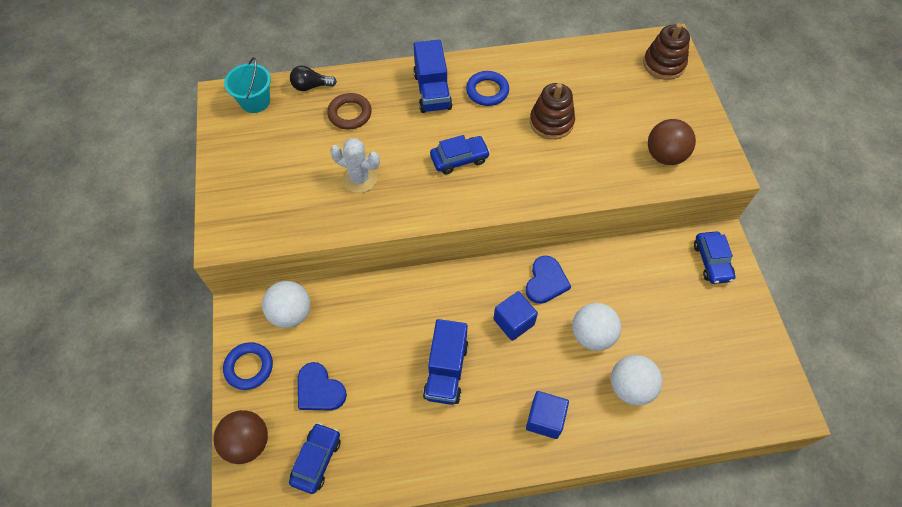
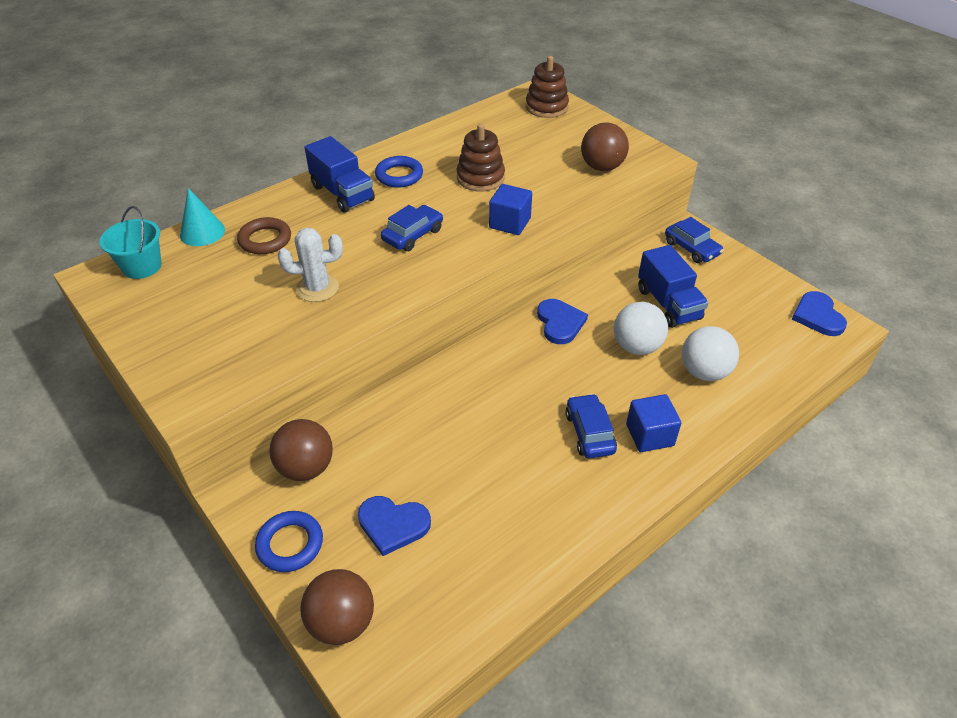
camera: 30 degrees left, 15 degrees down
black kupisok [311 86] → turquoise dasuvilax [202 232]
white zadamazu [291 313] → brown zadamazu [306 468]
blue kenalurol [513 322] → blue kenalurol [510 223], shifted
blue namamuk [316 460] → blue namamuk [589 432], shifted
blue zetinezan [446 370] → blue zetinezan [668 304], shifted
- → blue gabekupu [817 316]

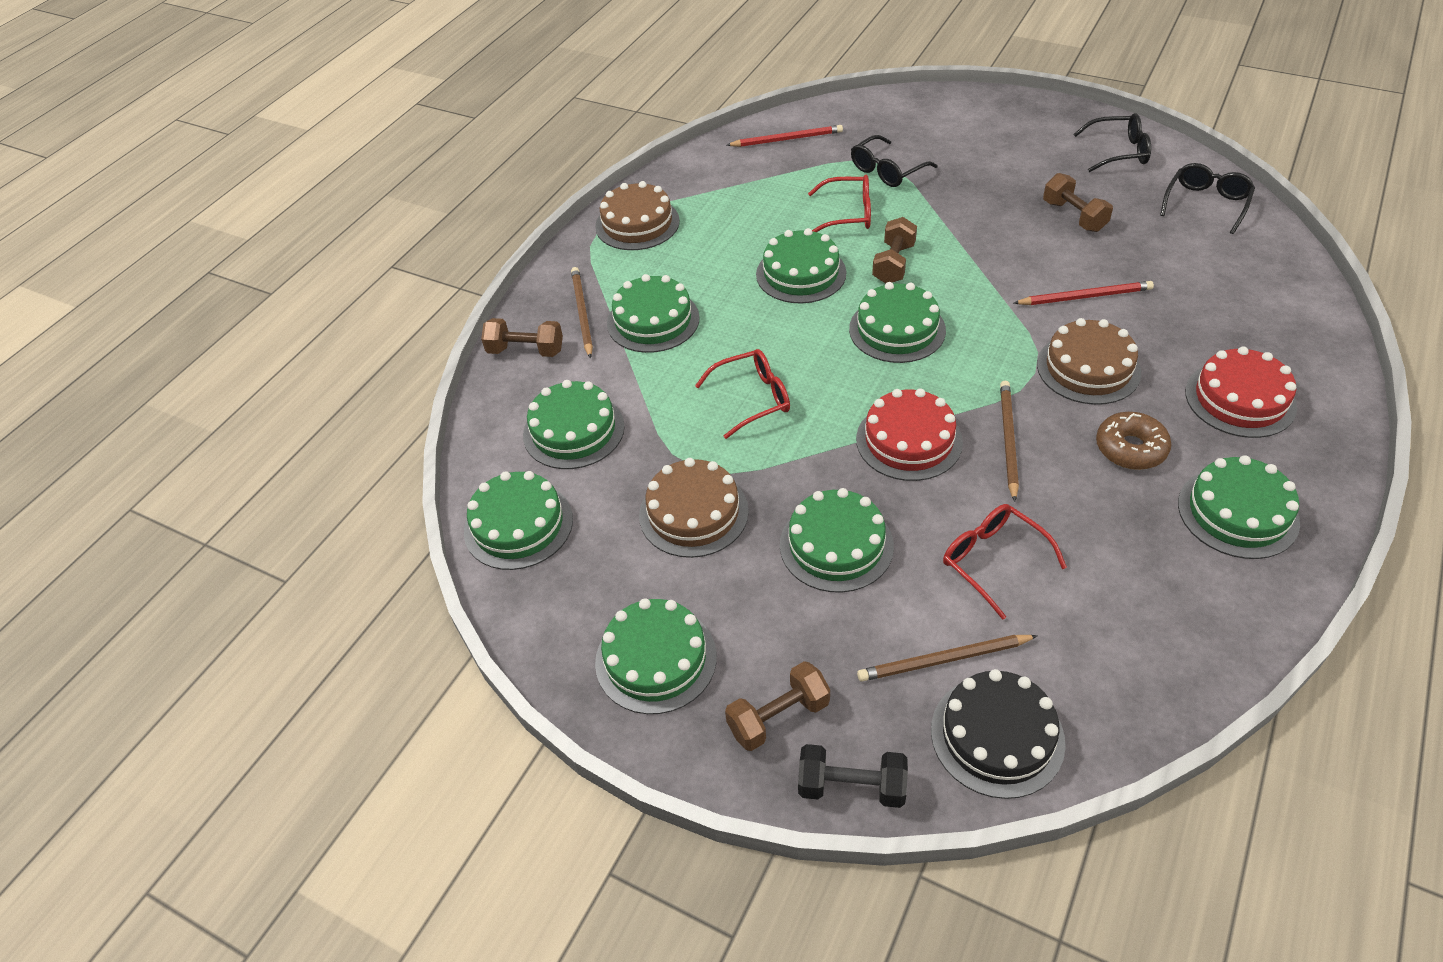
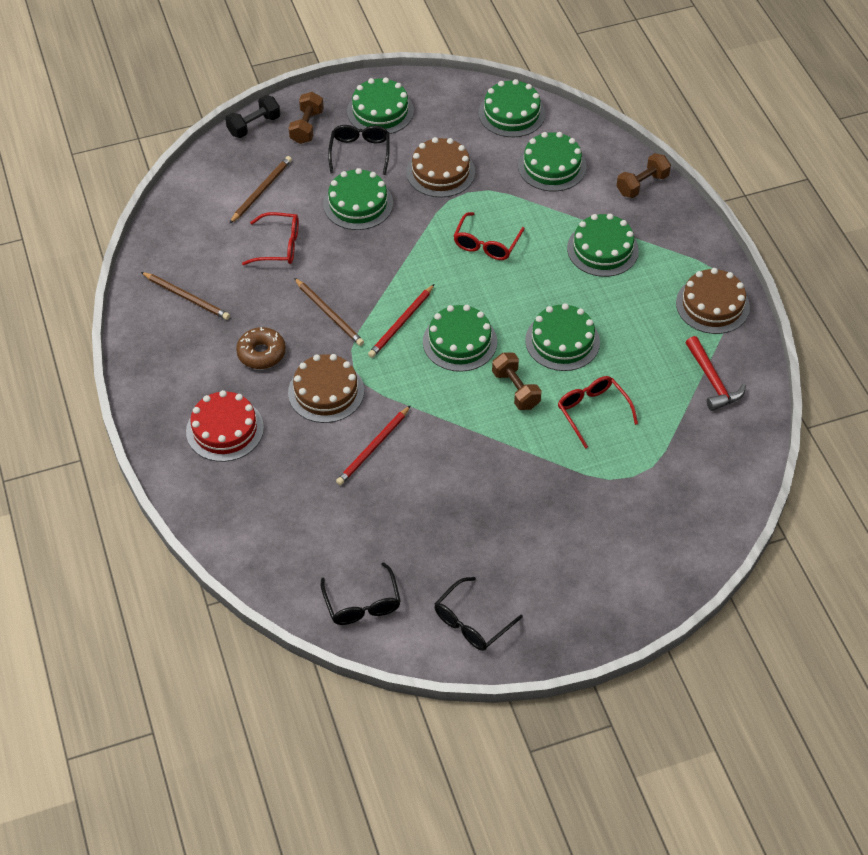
camera: 130 degrees right, 5 degrees up
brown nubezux [582 313] → brown nubezux [186 297], shifted
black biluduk [887 171] → black biluduk [360 152], shifted
red nubezux [787 139] → red nubezux [401 323], shifted
red biluduk [848 214] → red biluduk [592 411], 105 degrees clockwise
- → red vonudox [712 381]
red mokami [909 440] → -
black mokami [997 736] → -
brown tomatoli [1074 216] → -
green mokami [1237 512] → -

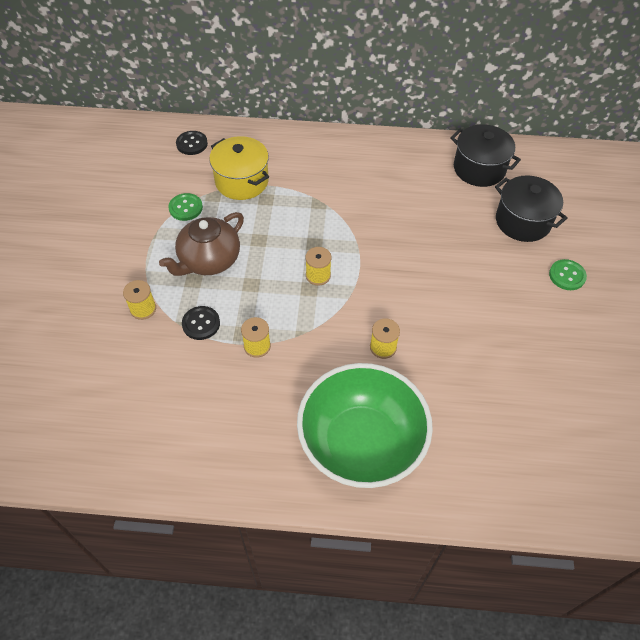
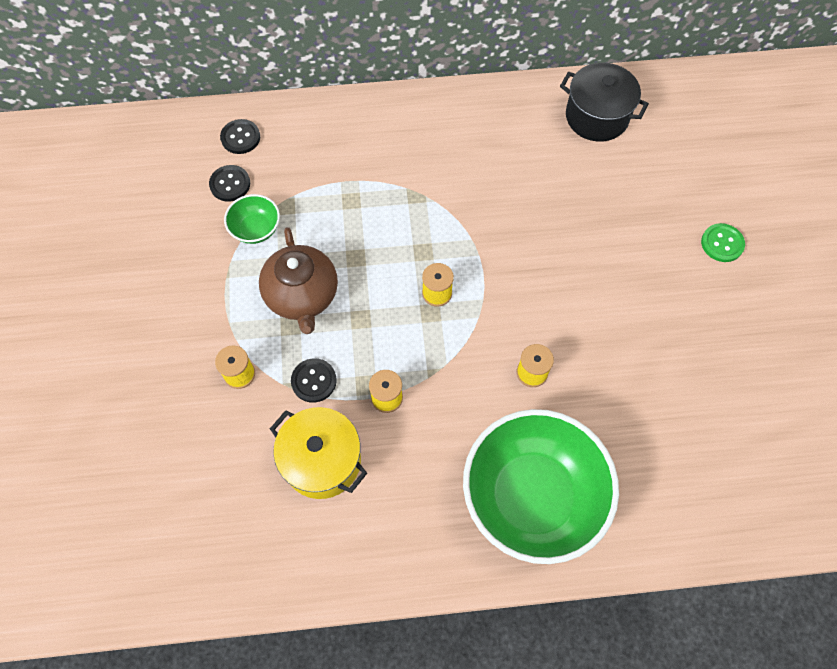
camera: 10 degrees left, 10 degrees up
- → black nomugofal [230 184]
green nomugofal [185 208] → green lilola [256 229]
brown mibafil [209 260] → brown mibafil [302 295], 45 degrees counterclockwise
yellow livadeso [241 181] → yellow livadeso [322 461], shifted
black livadeso [523 221] → -

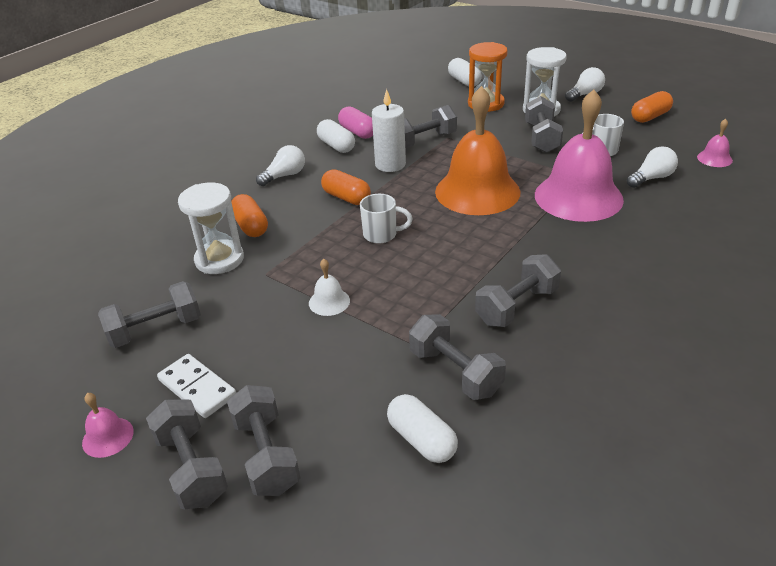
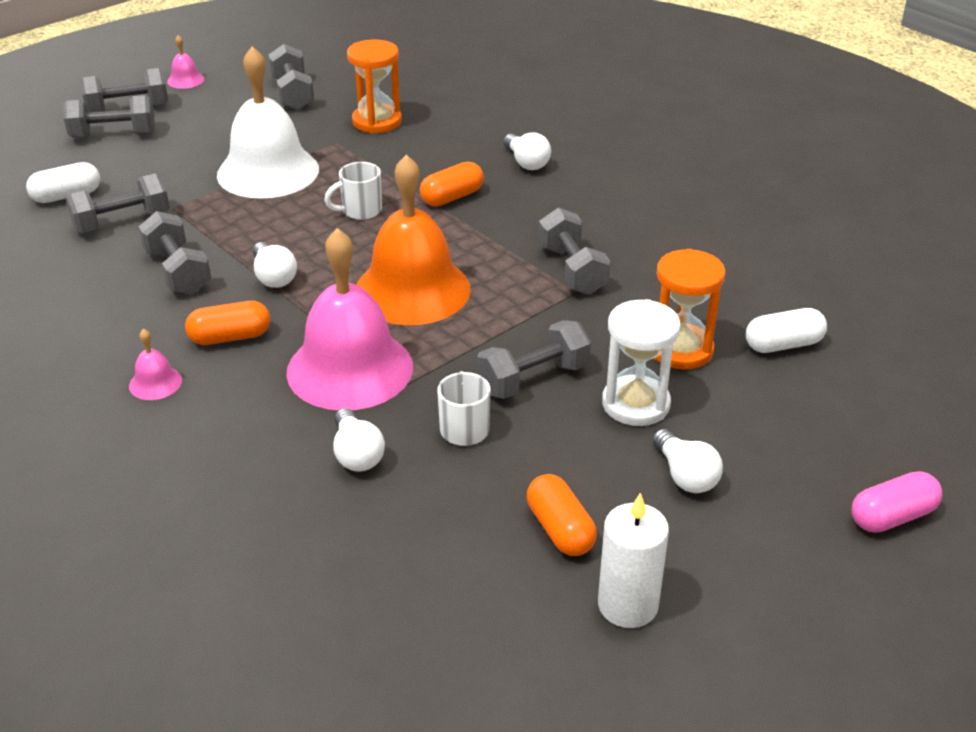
camera: 100 degrees right, 0 degrees up
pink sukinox [714 158] → pink sukinox [155 383], shifted
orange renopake [250 226] → orange renopake [230 337], shifted
white sukinox [329 302] → white sukinox [268 171], x2.46
- → white kupisok [273 277]
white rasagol [381 235] → white rasagol [360 211], 45 degrees clockwise
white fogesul [219 259] → orange fogesul [377 121]
grey tomatoli [542 138] → grey tomatoli [533 379], 45 degrees counterclockwise
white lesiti [390 164] → white lesiti [627 605], shifted
pink renopake [357 132] → pink renopake [892 517], shifted
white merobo [197 388] → -
white renopake [336 146] → -

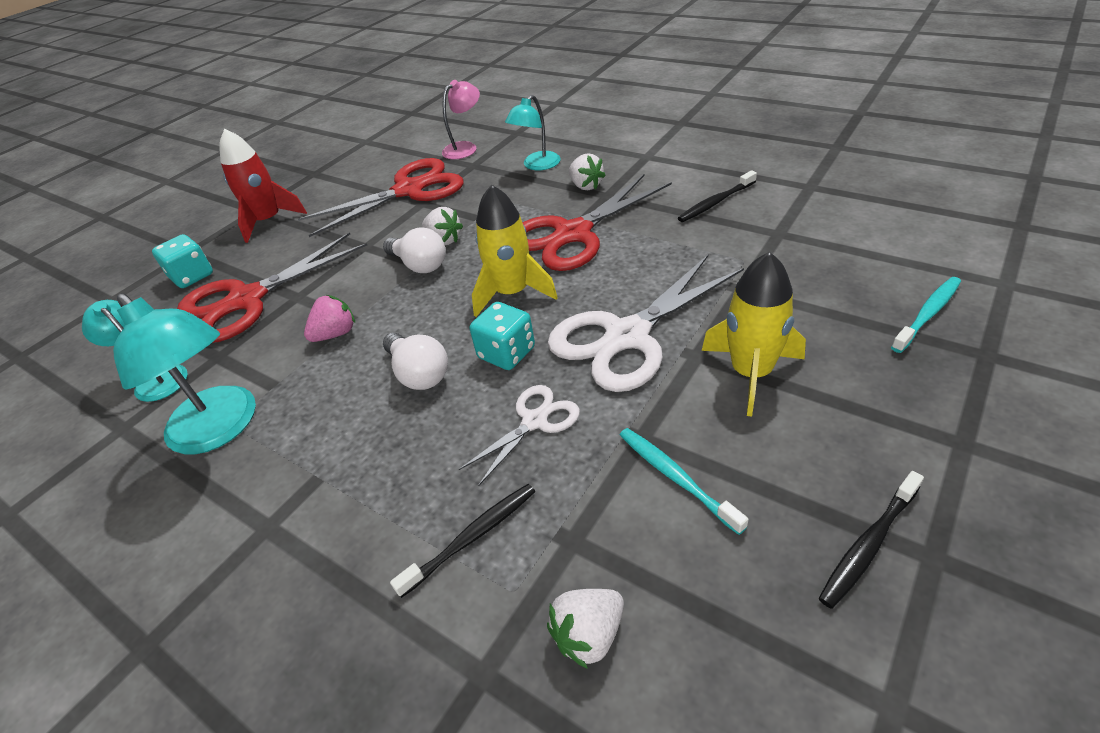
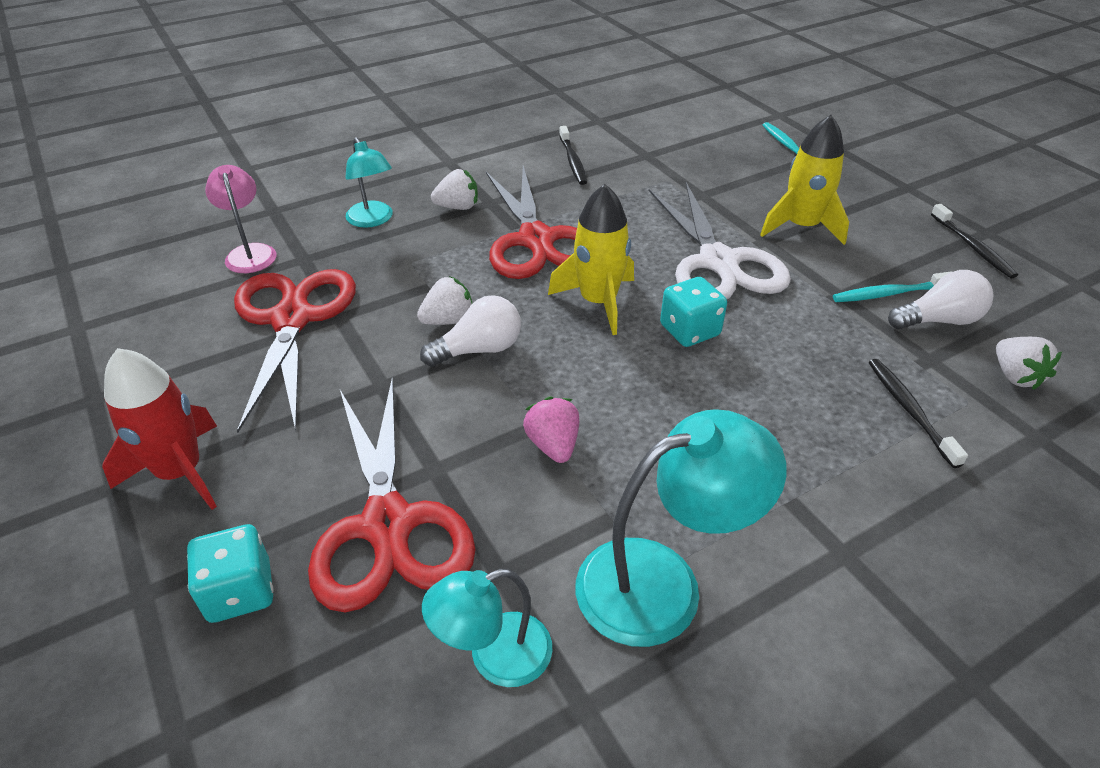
camera: 70 degrees left, 0 degrees up
white kupisok [419 373] → white kupisok [938 320], shifted
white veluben [534 421] → -

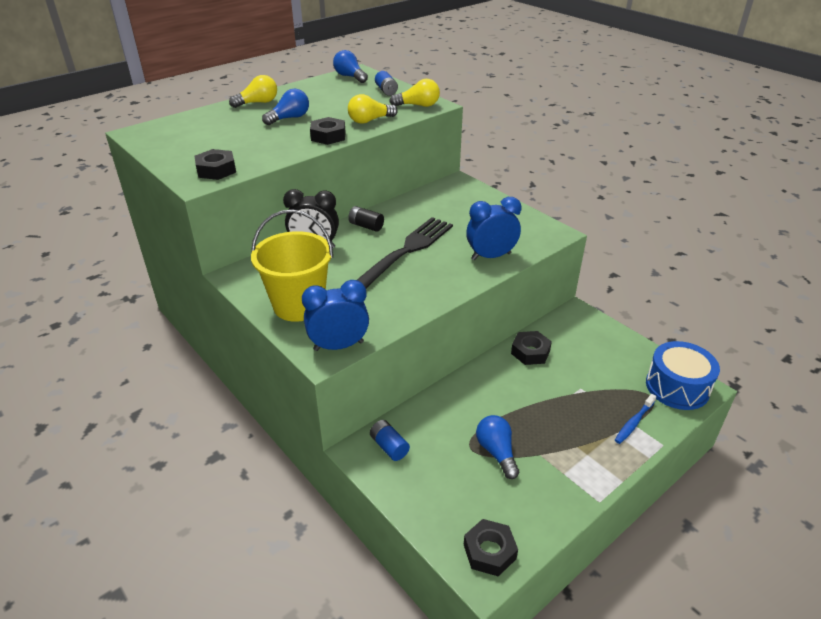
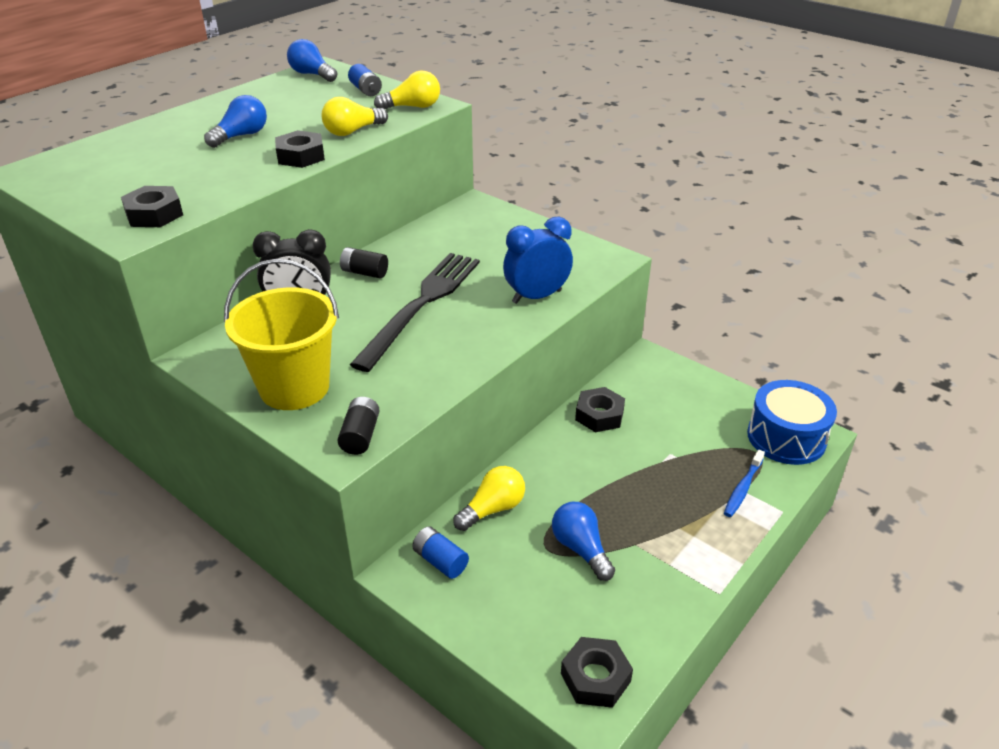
camera: 10 degrees left, 0 degrees up
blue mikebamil [338 346] → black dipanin [360 436]
yellow kupisok [258 103] → yellow kupisok [492 509], shifted

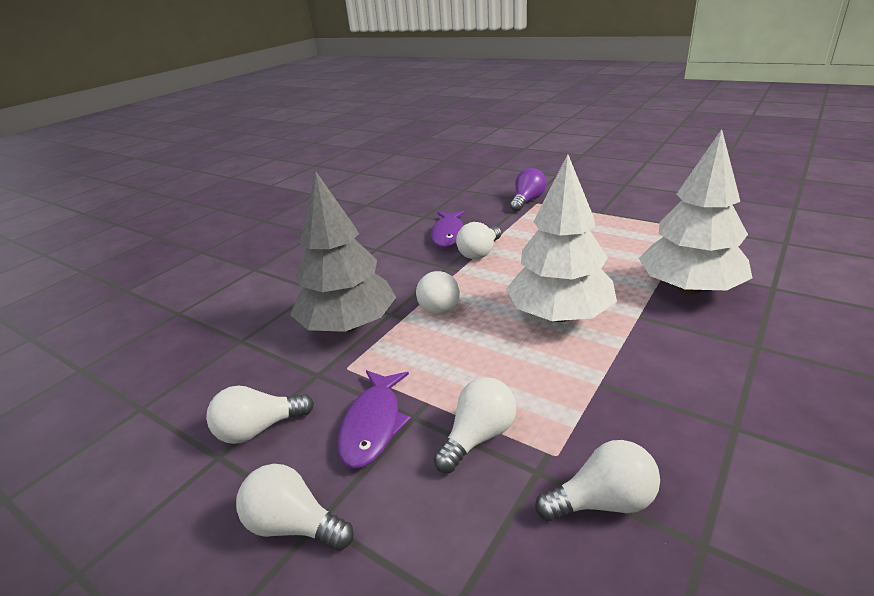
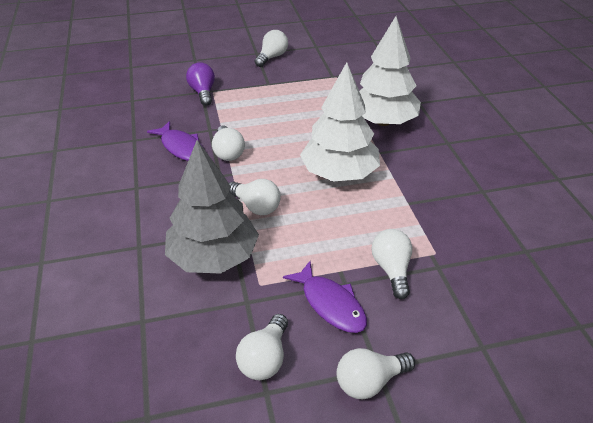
camera: 50 degrees left, 10 degrees up
white kupisok [603 501] → white kupisok [272 57], shifted

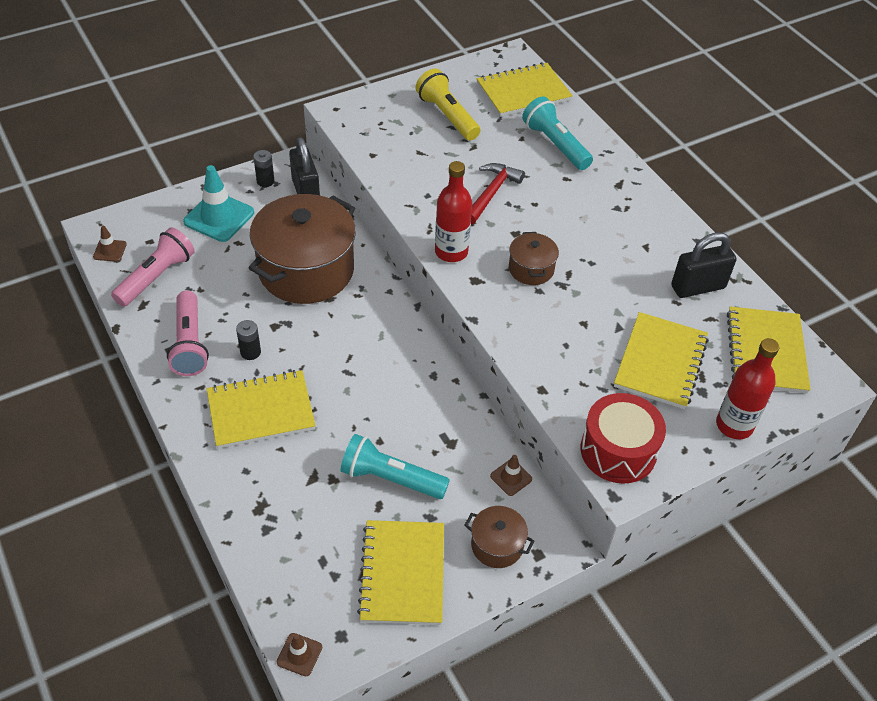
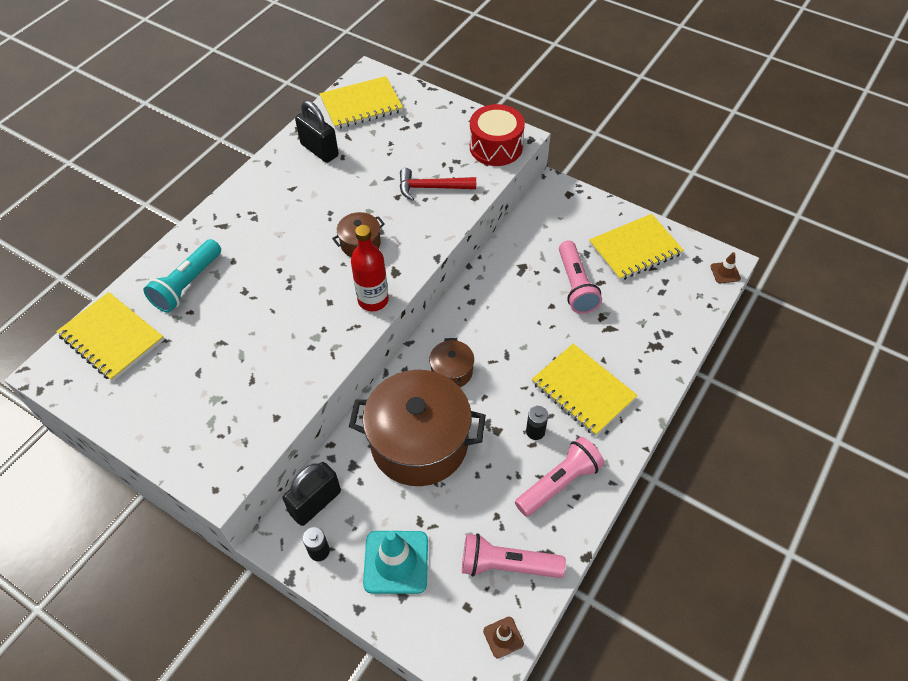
camera: 115 degrees left, 5 degrees up
red vonudox [491 193] → red vonudox [432 188], shifted
brown livadeso [497 545] → brown livadeso [452 372], shifted
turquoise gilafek [391 478] → pink gilafek [575 285]
yellow gilafek [447 116] → -
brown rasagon [511 477] → -
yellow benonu [660 362] → -
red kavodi [734 425] → -

